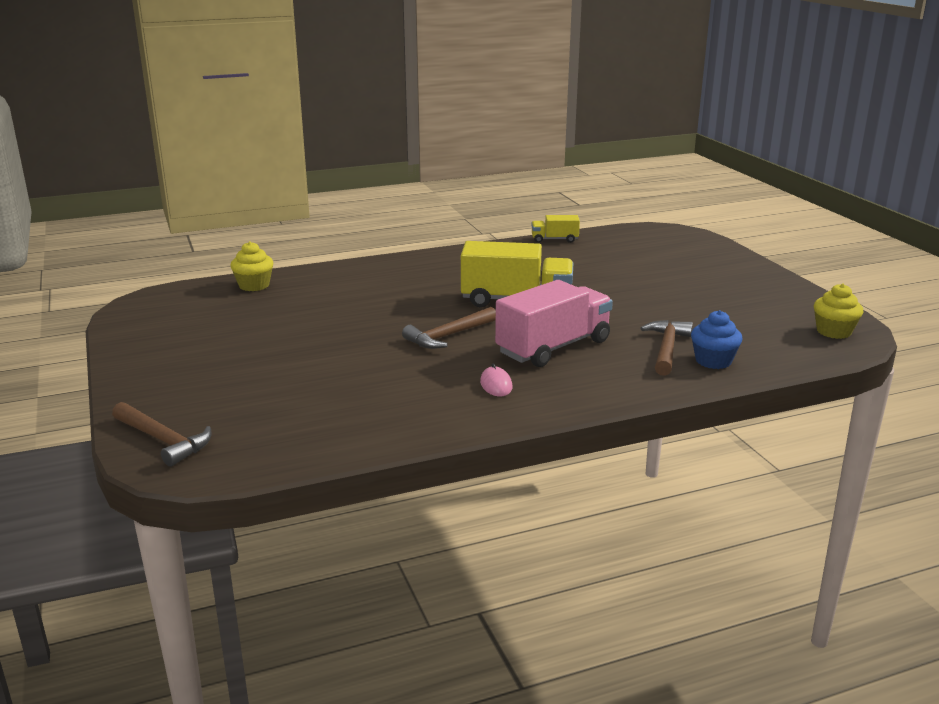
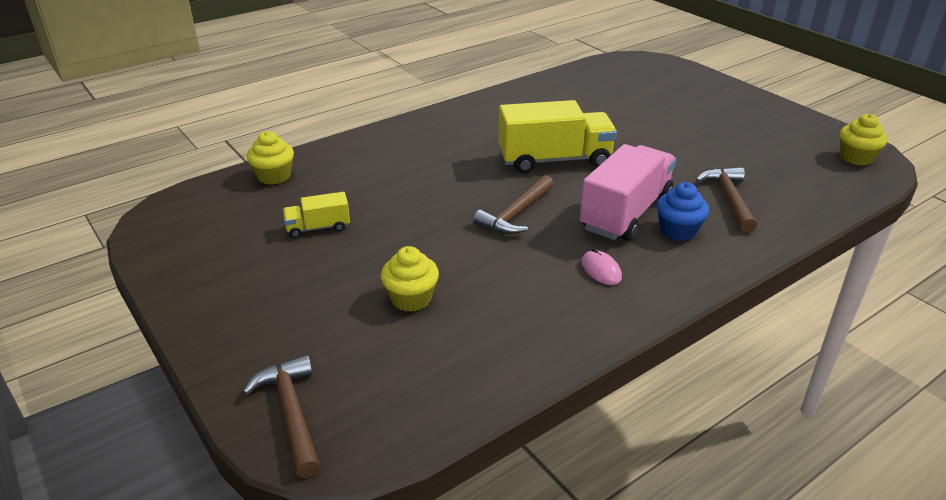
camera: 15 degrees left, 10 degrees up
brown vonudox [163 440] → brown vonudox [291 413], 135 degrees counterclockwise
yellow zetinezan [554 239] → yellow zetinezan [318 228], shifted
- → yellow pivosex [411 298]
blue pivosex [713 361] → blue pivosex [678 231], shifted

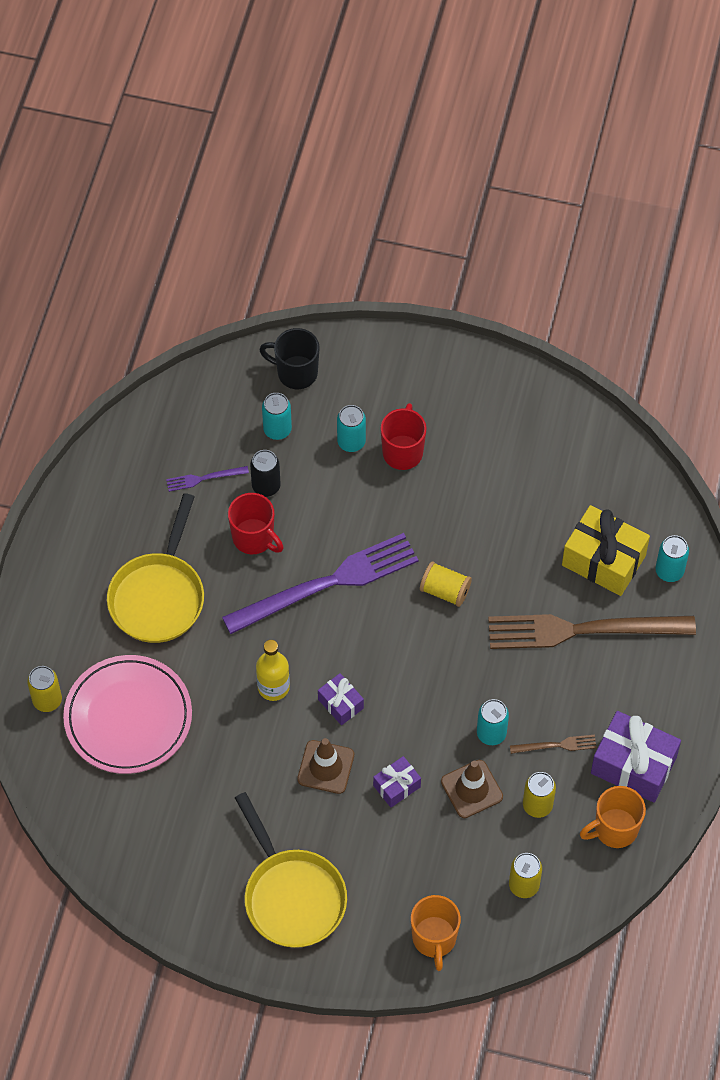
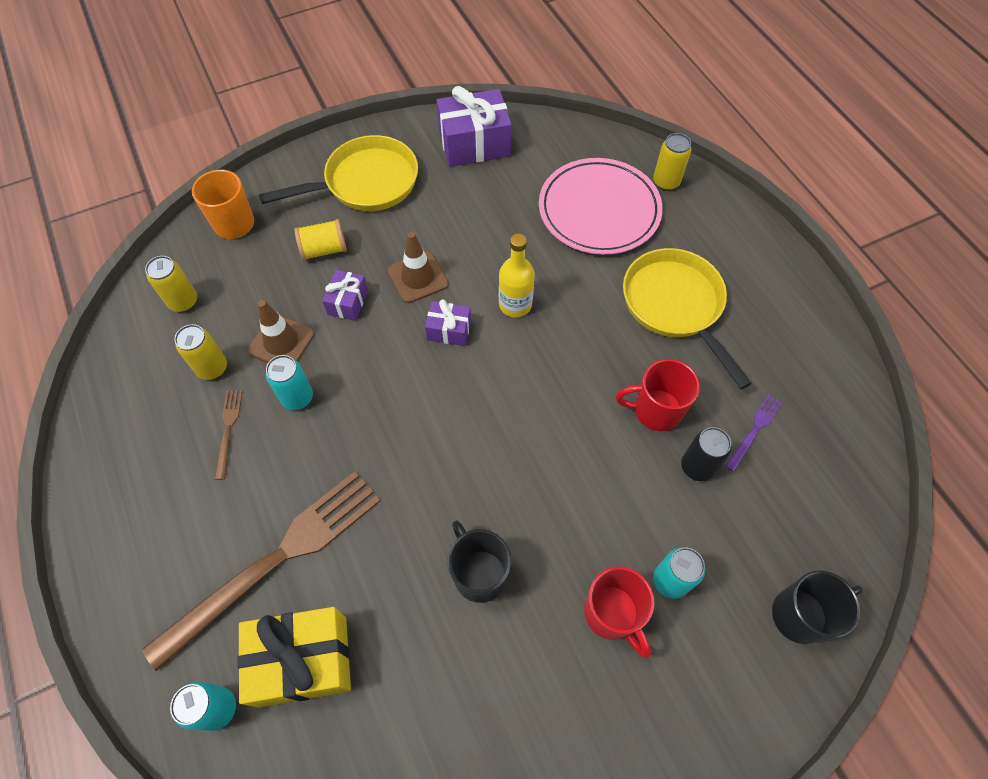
camera: 140 degrees right, 0 degrees up
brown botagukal [556 745] → brown botagukal [228 430], 135 degrees clockwise
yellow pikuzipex [292 896] → yellow pikuzipex [366 183], 135 degrees clockwise
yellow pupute [445 591] → yellow pupute [324 250], shifted
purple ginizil [633 765] → purple ginizil [474 144], shifted
- → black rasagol [479 574]
purple botagukal [327 583] → -
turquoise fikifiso [277 430] → -
orange rasagol [614 829] → -

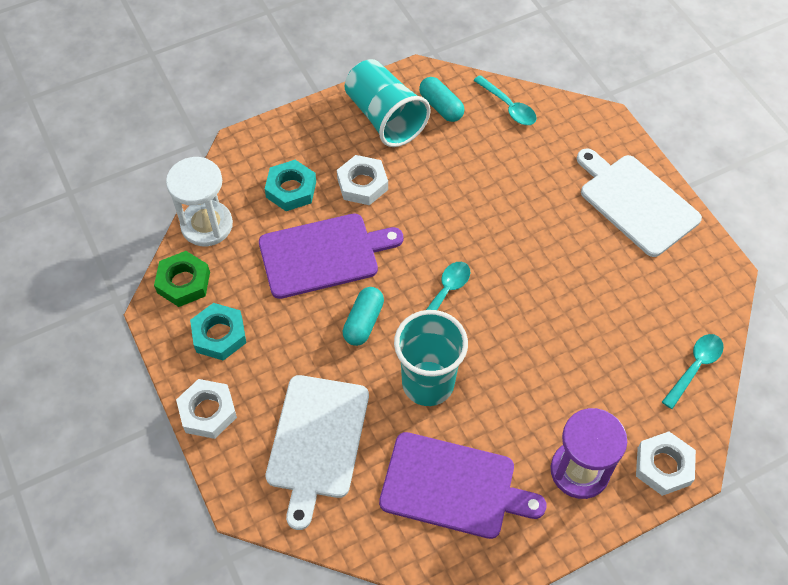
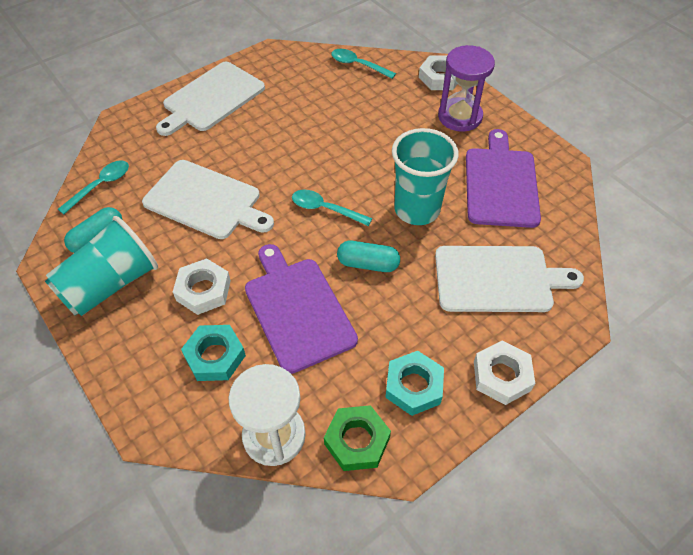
camera: 100 degrees left, 5 degrees down
- → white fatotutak [206 201]

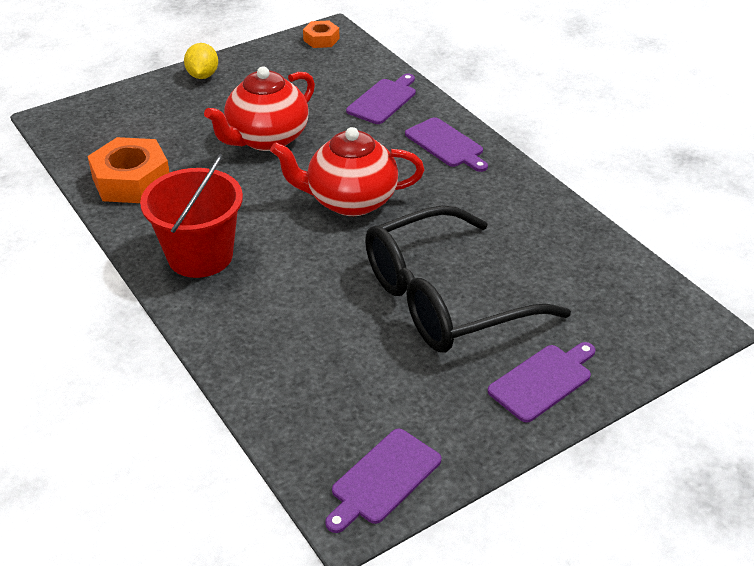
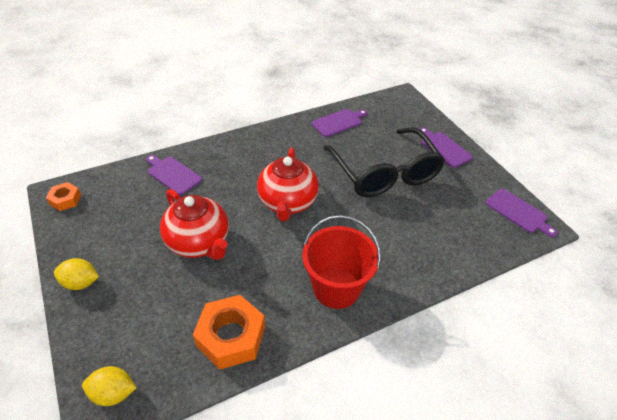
camera: 85 degrees left, 5 degrees up
- → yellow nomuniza [113 393]
purple fatotutak [446 144] → purple fatotutak [338 122], shifted

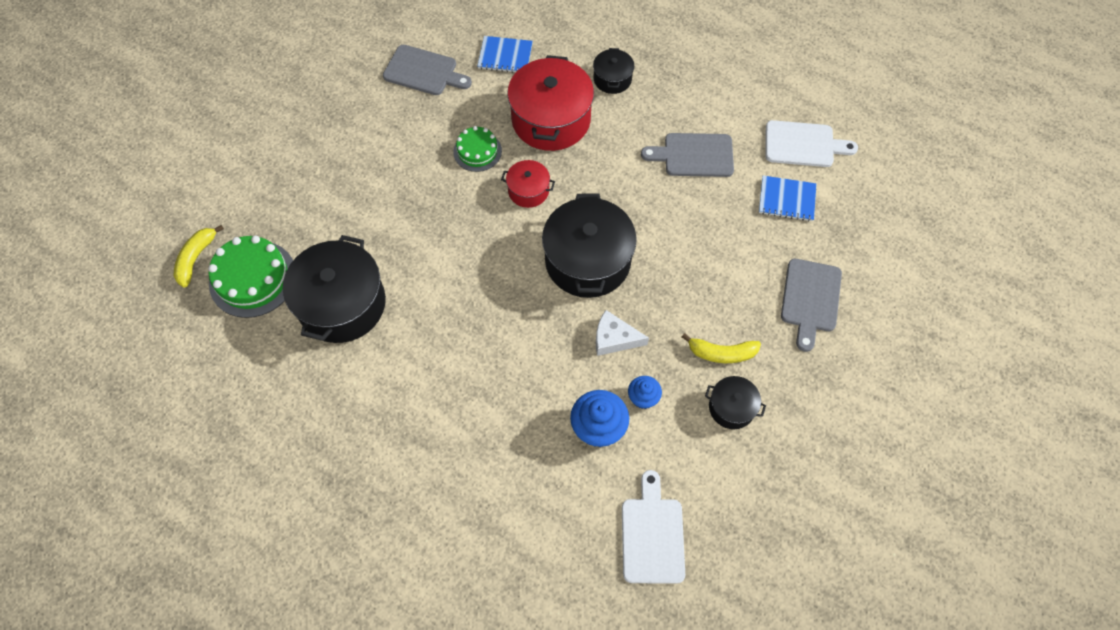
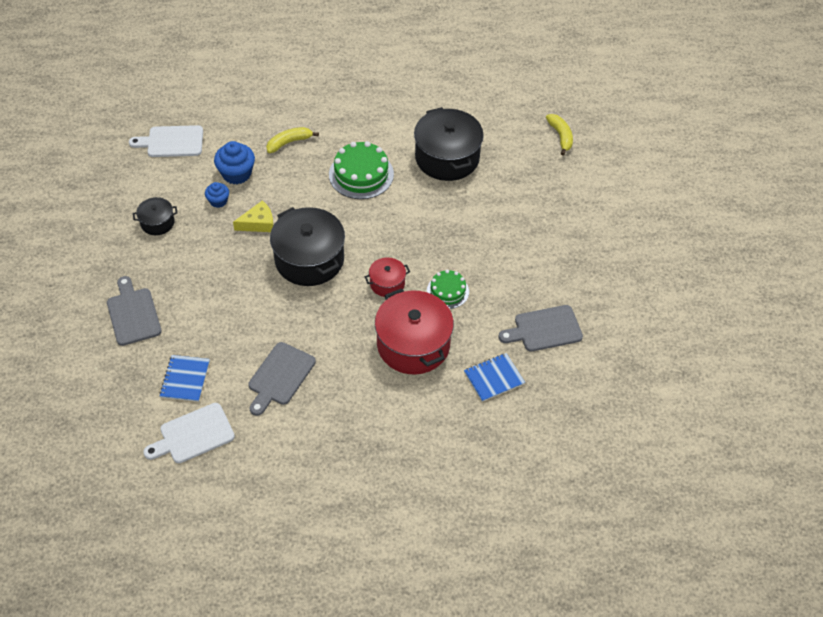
camera: 145 degrees right, 10 degrees down
white fatotutak [652 535] → white fatotutak [172 142], 120 degrees clockwise
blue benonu [786 199] → blue benonu [185 379], 60 degrees counterclockwise
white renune [614 338] → yellow renune [258 223]
grey fatotutak [694 155] → grey fatotutak [280 376], 150 degrees clockwise
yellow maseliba [721 353] → yellow maseliba [289 142], shifted
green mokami [253 278] → green mokami [361 174], shifted
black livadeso [612 79] → -

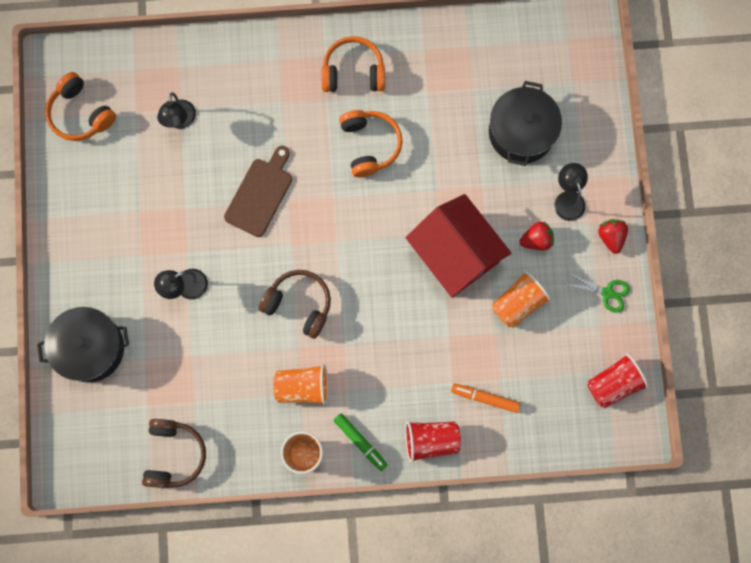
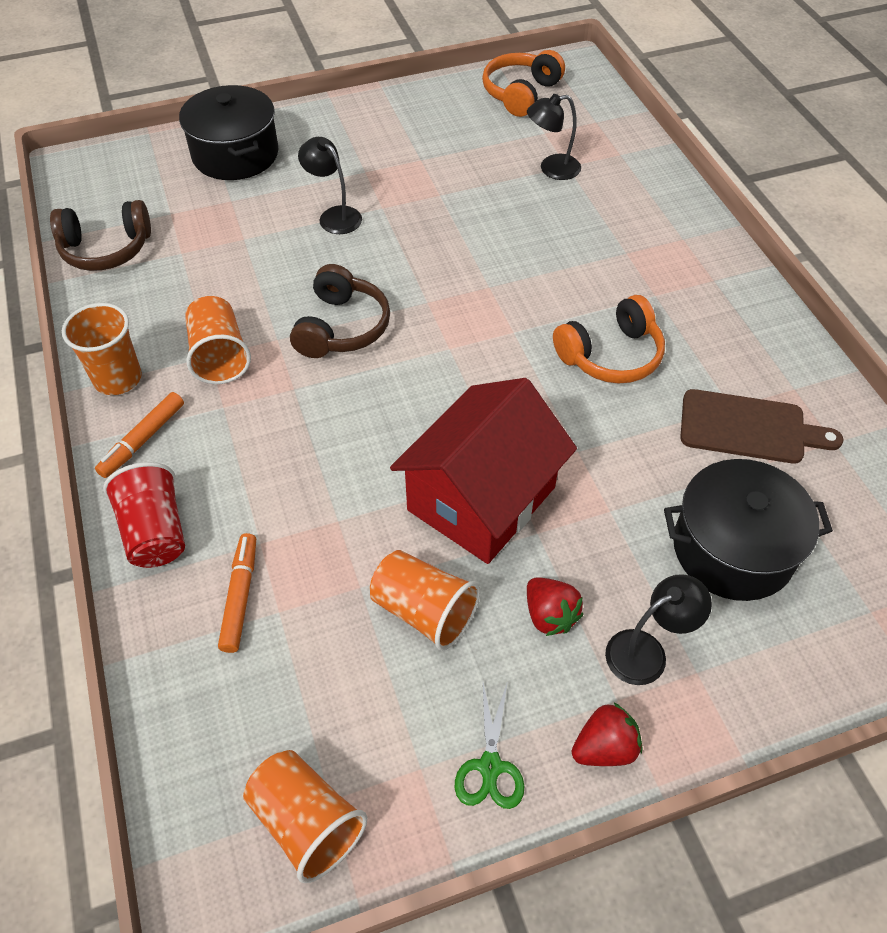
camera: 75 degrees right, 25 degrees down
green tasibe [360 442] → orange tasibe [143 440]
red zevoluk [613 384] → orange zevoluk [306 822]
brown fatotutak [260 194] → brown fatotutak [749 428], shifted
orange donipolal [353 72] → -

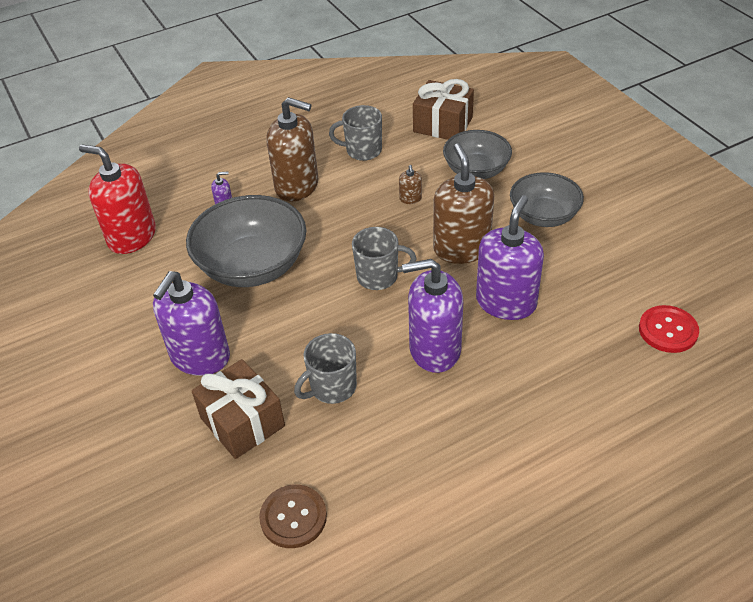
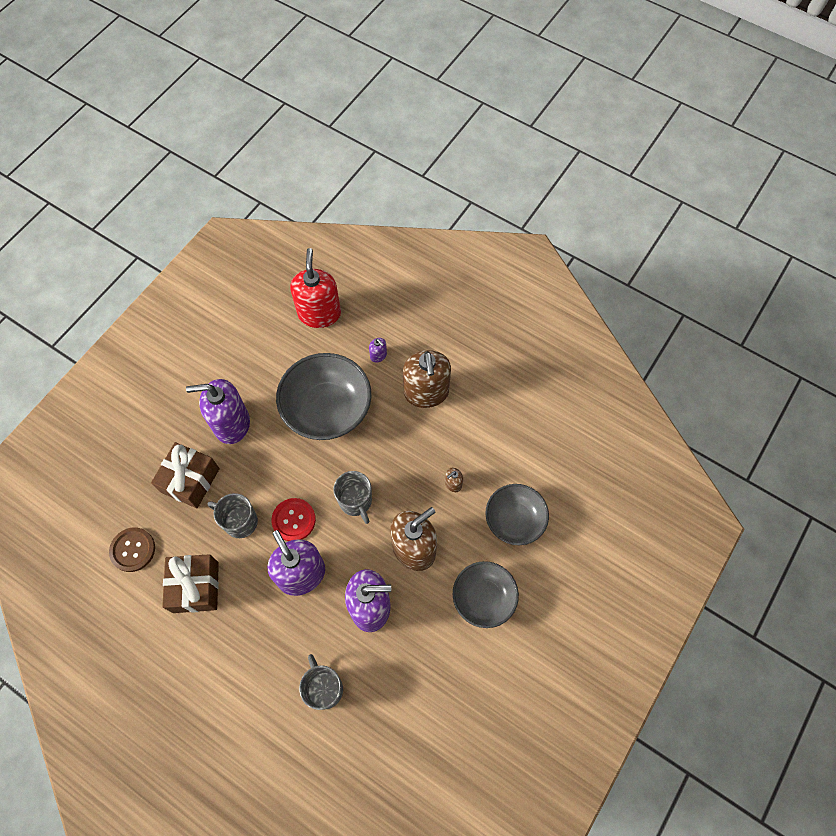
camera: 60 degrees right, 20 degrees up
brown ginizil [443 124] → brown ginizil [196 587], shifted
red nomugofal [668 330] → red nomugofal [293 520], shifted
grey rasagol [362 151] → grey rasagol [324 688], shifted

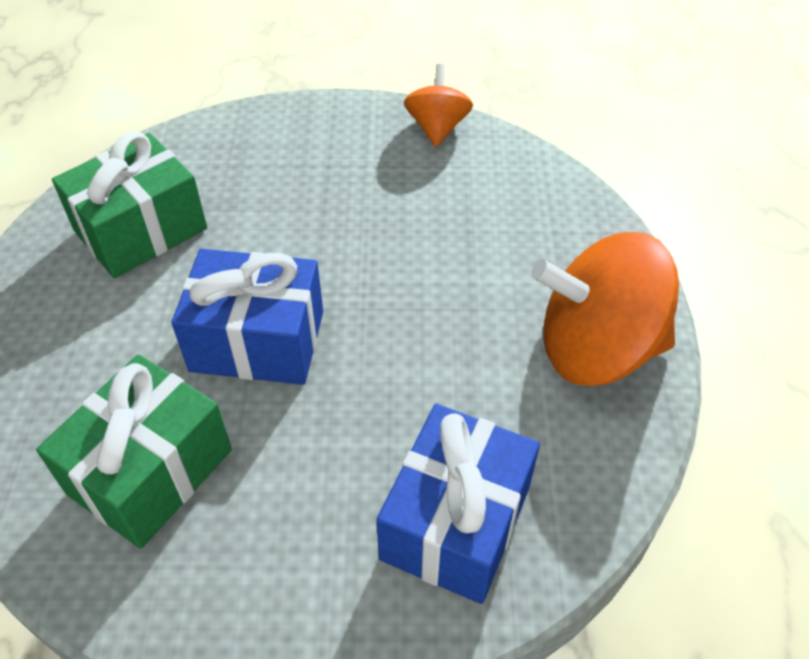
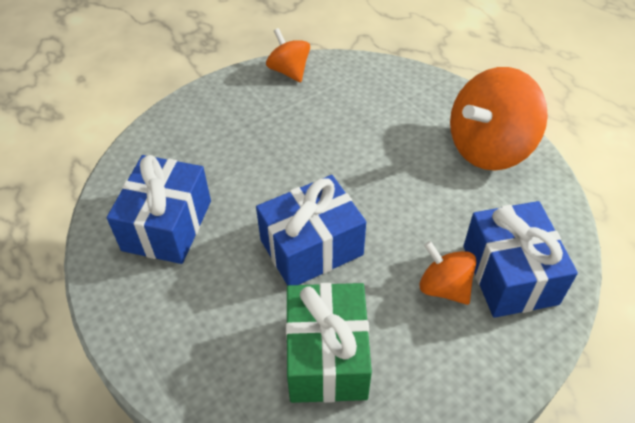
camera: 35 degrees left, 0 degrees up
green ginizil [141 230] → blue ginizil [167 225]
- → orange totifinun [444 287]

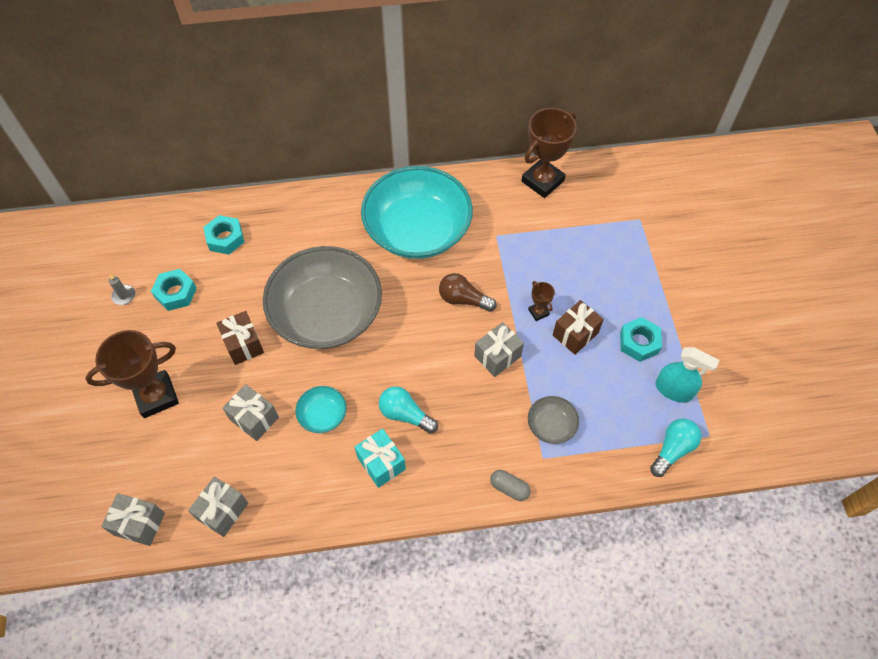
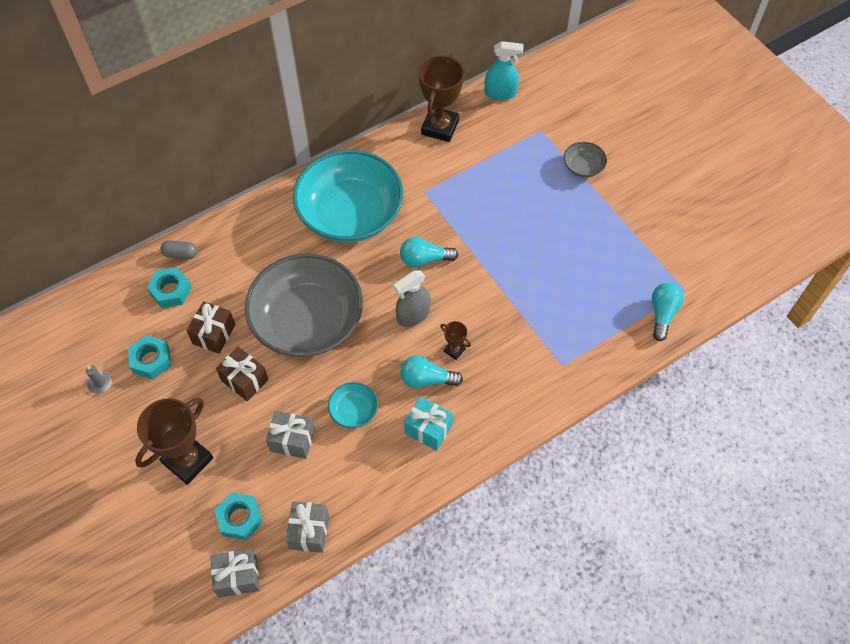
camera: 25 degrees left, 0 degrees up
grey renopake [509 488] → grey renopake [180 254], shifted
brown ginizil [575 334] → brown ginizil [214 334], shifted
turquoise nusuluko [639 342] → turquoise nusuluko [240 518], shifted
- → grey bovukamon [413 315]
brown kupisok [463 299] → turquoise kupisok [425 259]
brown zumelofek [538 312] → brown zumelofek [454 350], shifted
turquoise bovukamon [674 390] → turquoise bovukamon [500 93], shifted
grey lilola [551 425] → grey lilola [583 167], shifted
grey ginizil [497 356] → -

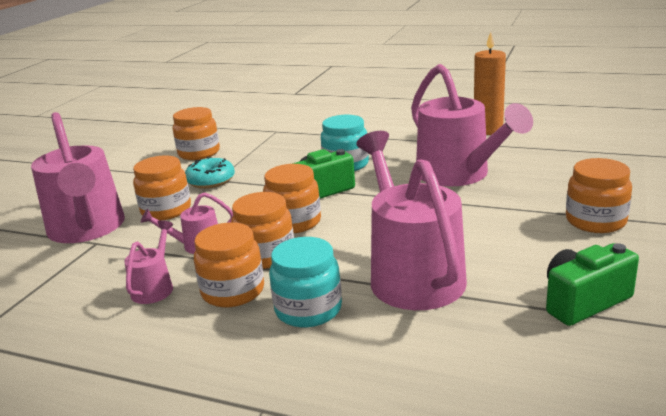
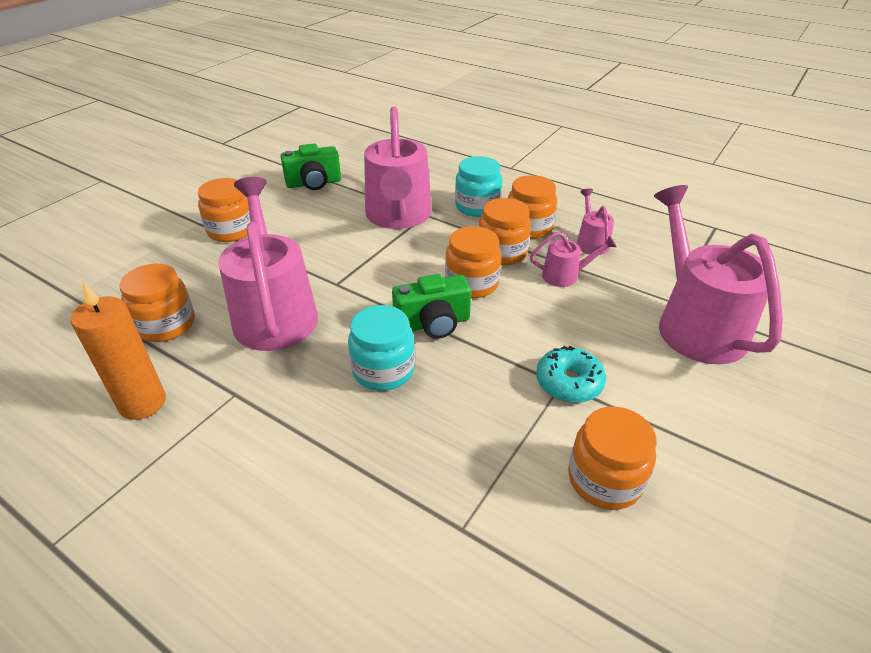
camera: 170 degrees left, 15 degrees up
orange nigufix [166 210] → orange nigufix [166 325], shifted
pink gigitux [155 287] → pink gigitux [591 242], 150 degrees clockwise

